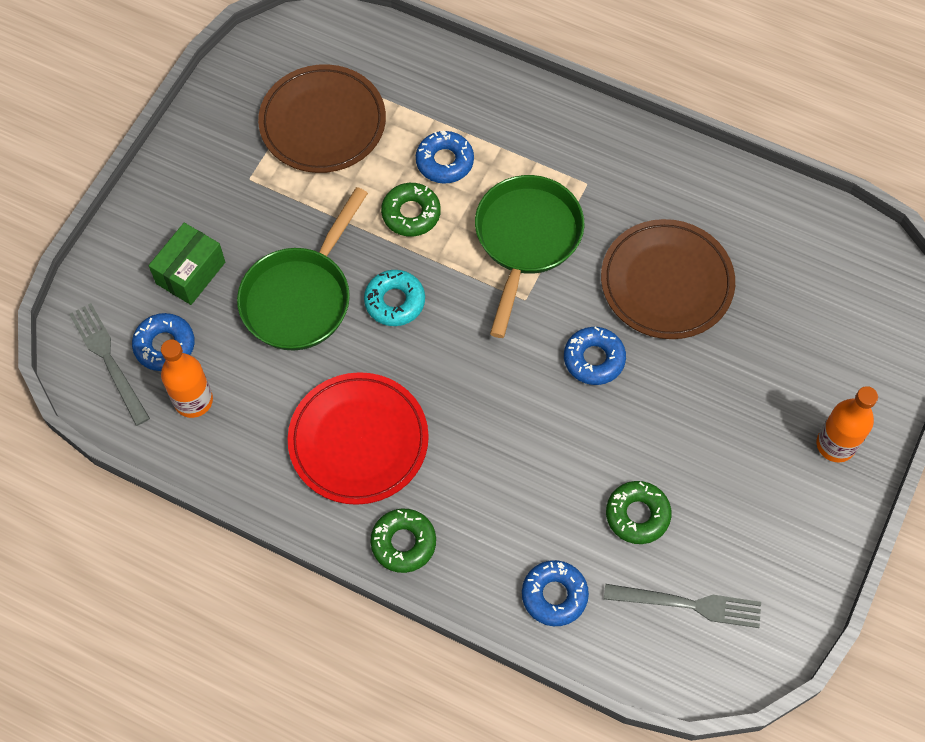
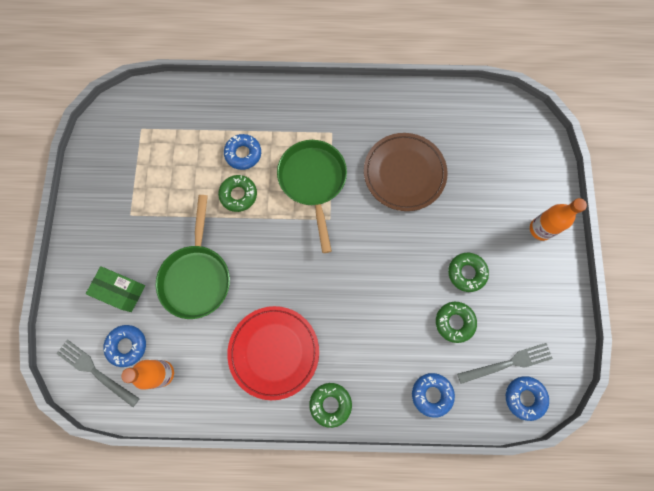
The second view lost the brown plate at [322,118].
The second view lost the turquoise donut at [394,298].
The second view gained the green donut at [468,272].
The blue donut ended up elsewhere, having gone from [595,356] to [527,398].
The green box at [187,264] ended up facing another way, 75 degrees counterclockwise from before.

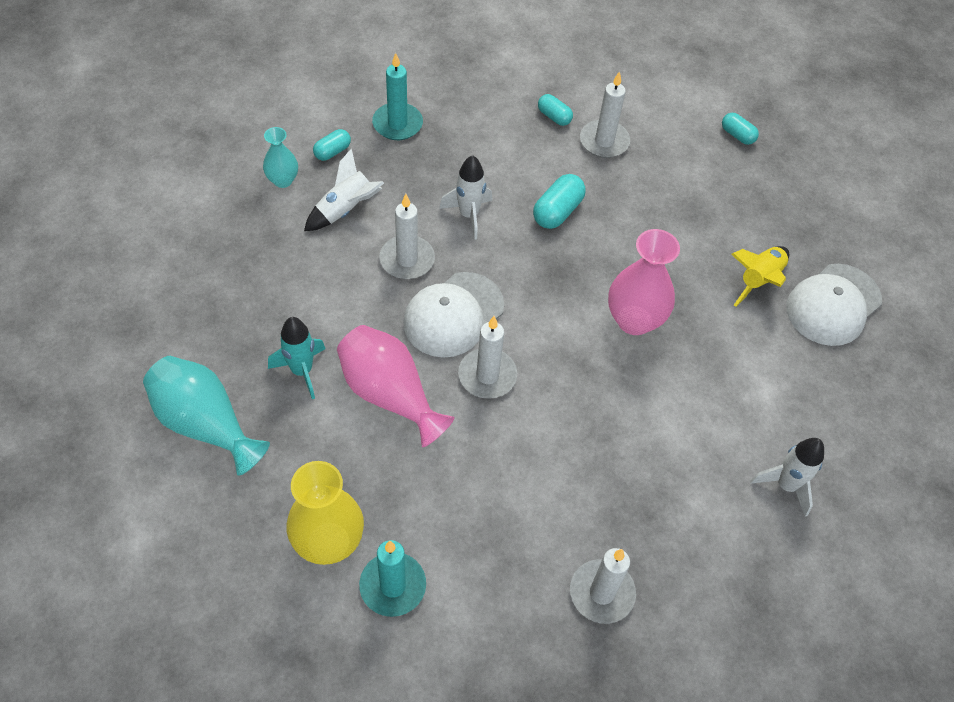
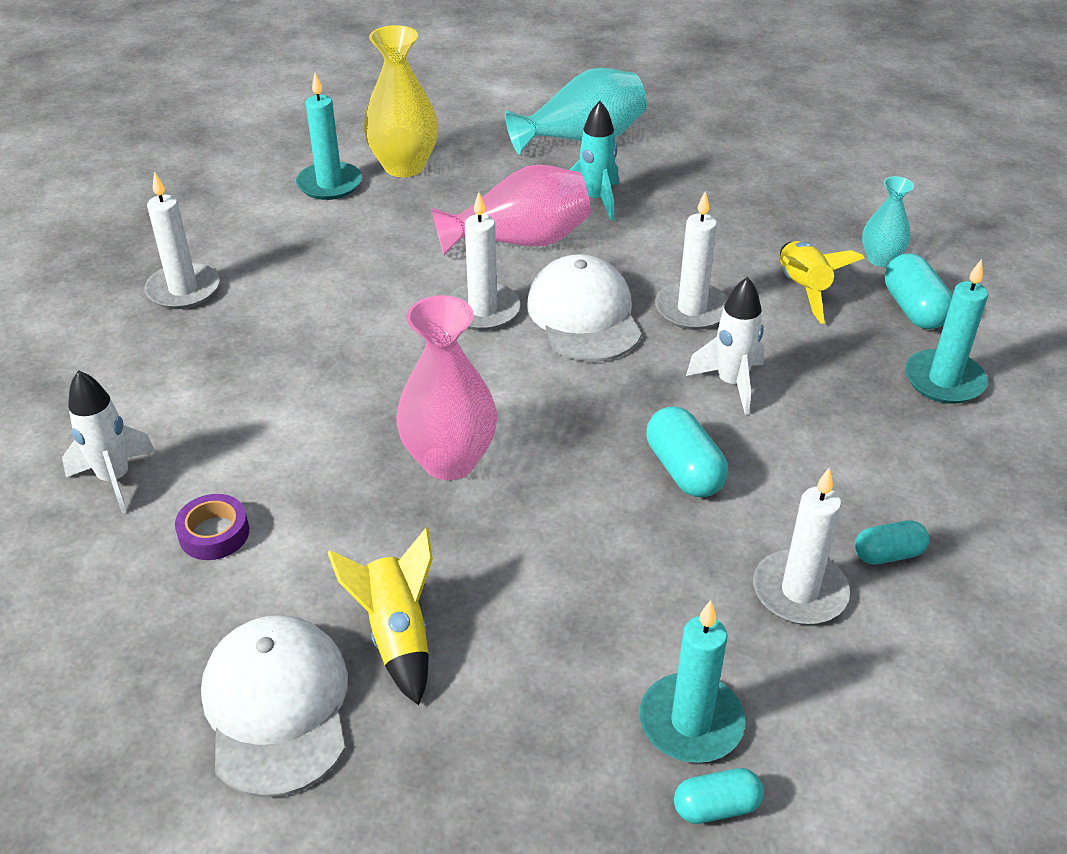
The second view gained the purple tape at [212,527].
The second view gained the turquoise candle at [692,681].
What was the white rocket at [344,189] turned into the yellow rocket at [822,282].
The size of the turquoise capsule at [332,145] changed by a factor of 1.56.

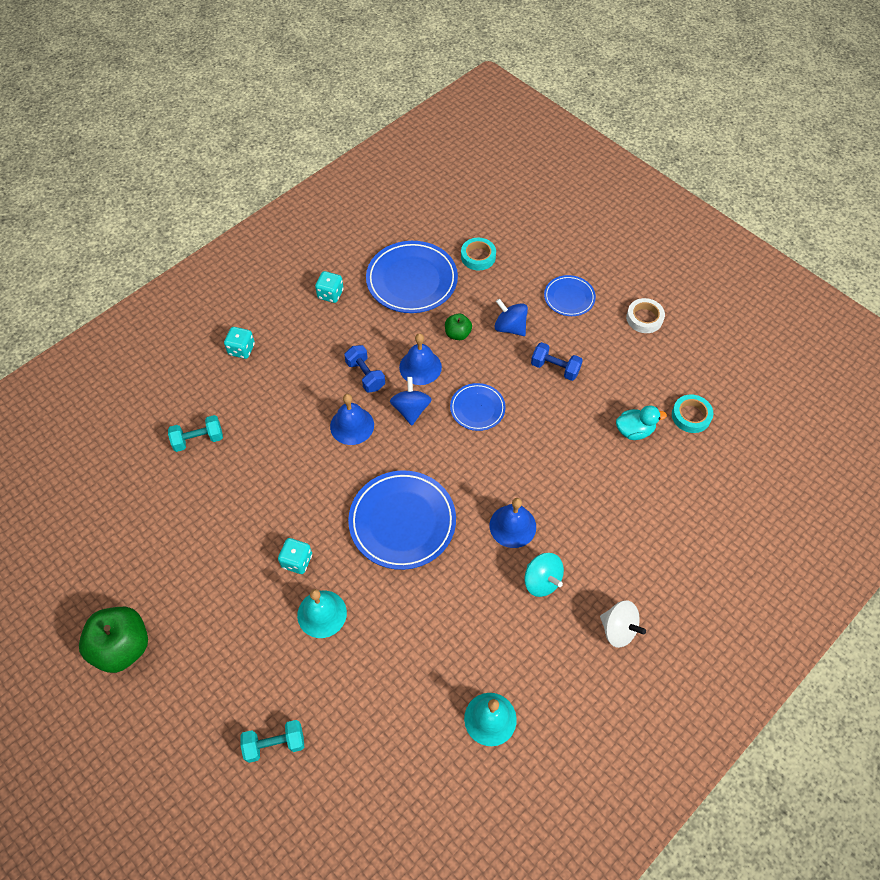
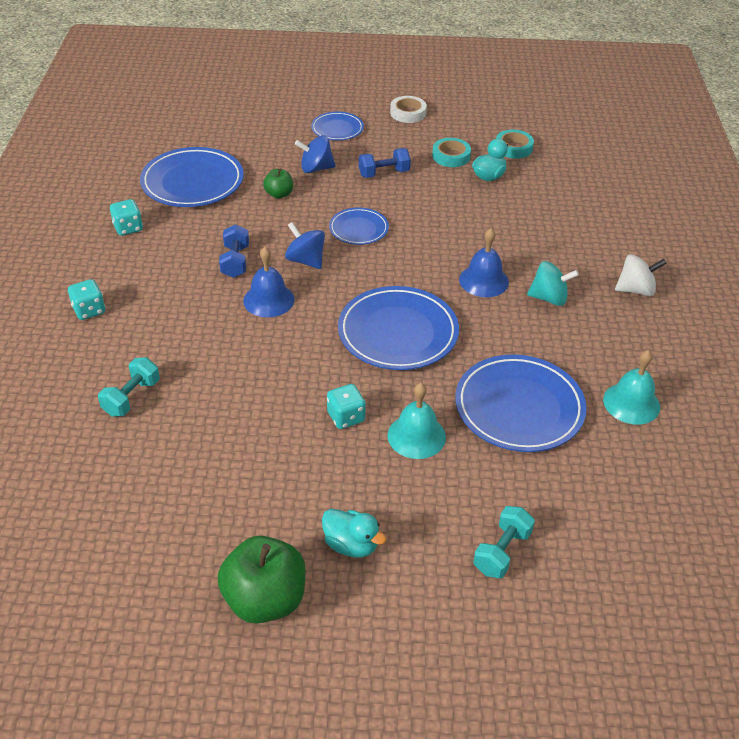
The second view lost the blue bell at [420,359].
The second view gained the turquoise duck at [354,533].
The second view gained the blue plate at [520,403].
The turquoise tape ended up elsewhere, having gone from [478,254] to [451,152].
The blue dumbbell at [364,368] ended up facing another way, 75 degrees clockwise from before.

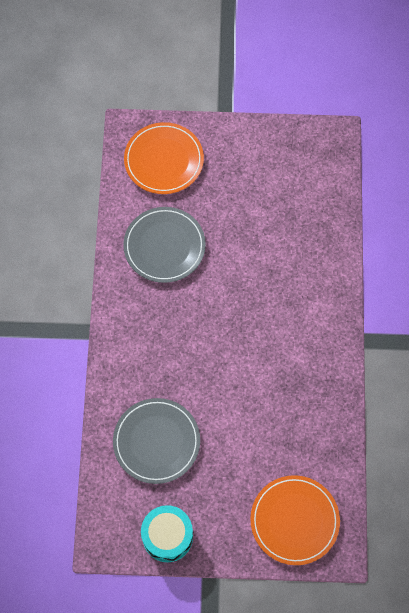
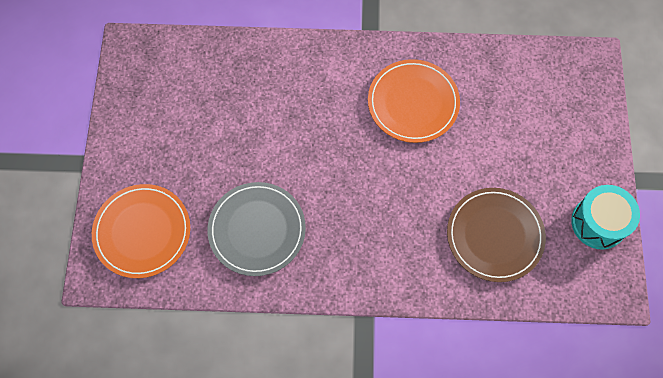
The orange plate ended up elsewhere, having gone from [295,520] to [414,101].
What was the grey plate at [156,441] turned into the brown plate at [496,235].

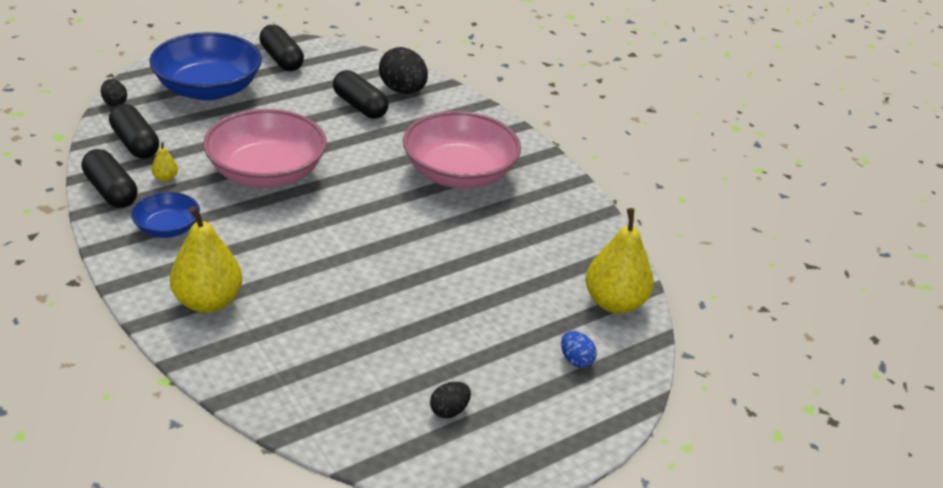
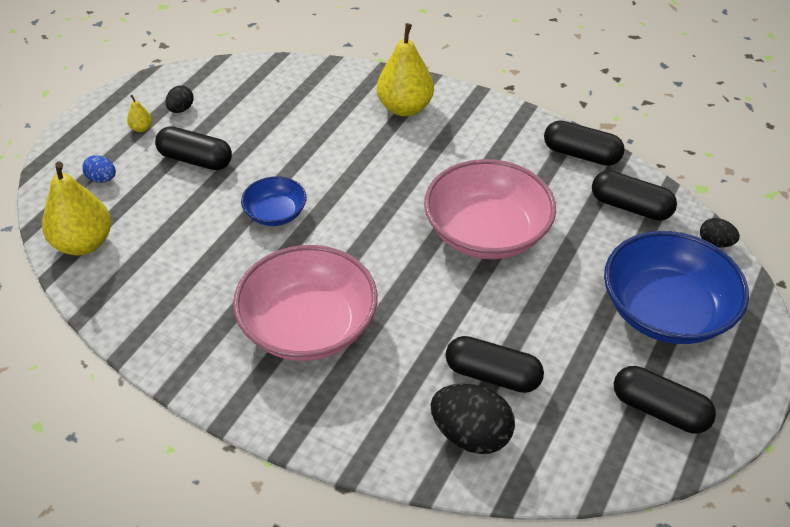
The second view gained the black capsule at [193,148].
The blue bowl ended up elsewhere, having gone from [165,215] to [273,201].
The yellow pear ended up elsewhere, having gone from [164,162] to [139,113].

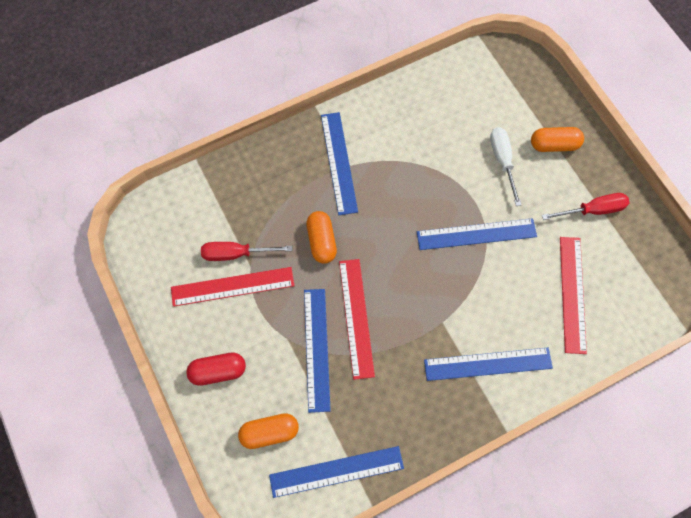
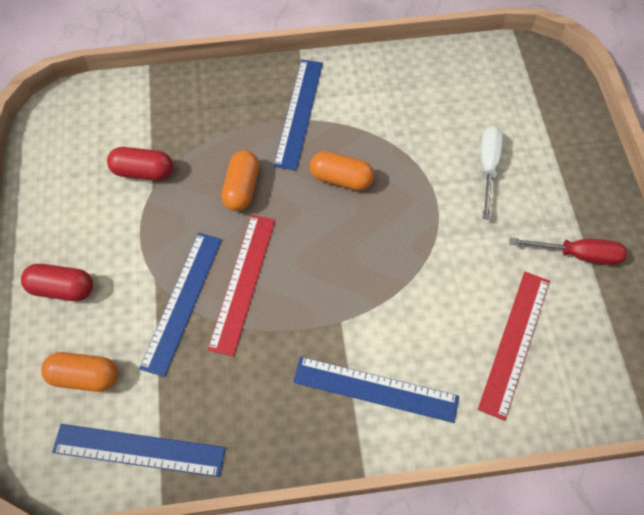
The second view lost the red ruler at [233,287].
The second view lost the blue ruler at [477,234].
The orange capsule ended up elsewhere, having gone from [557,139] to [342,171].
Where the red screwdriver stood at [246,251], the red capsule came to stand at [140,164].

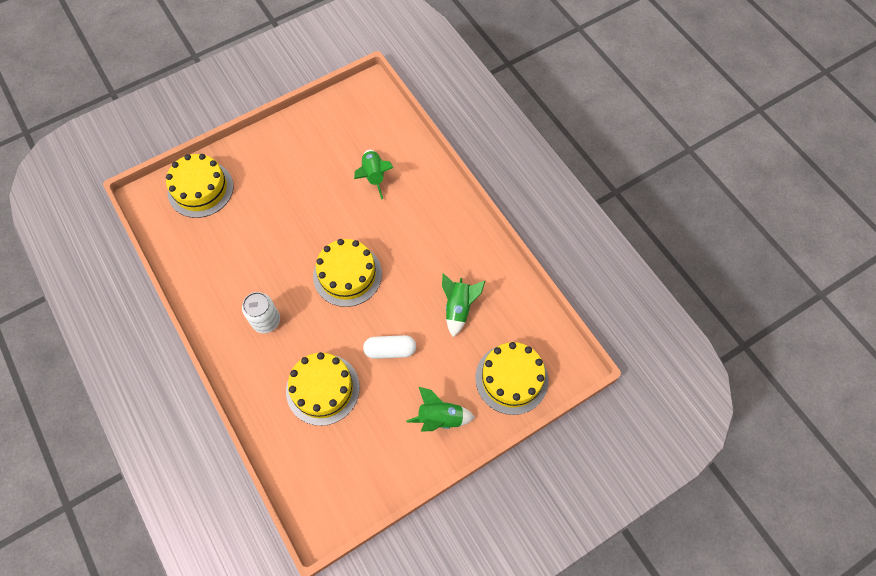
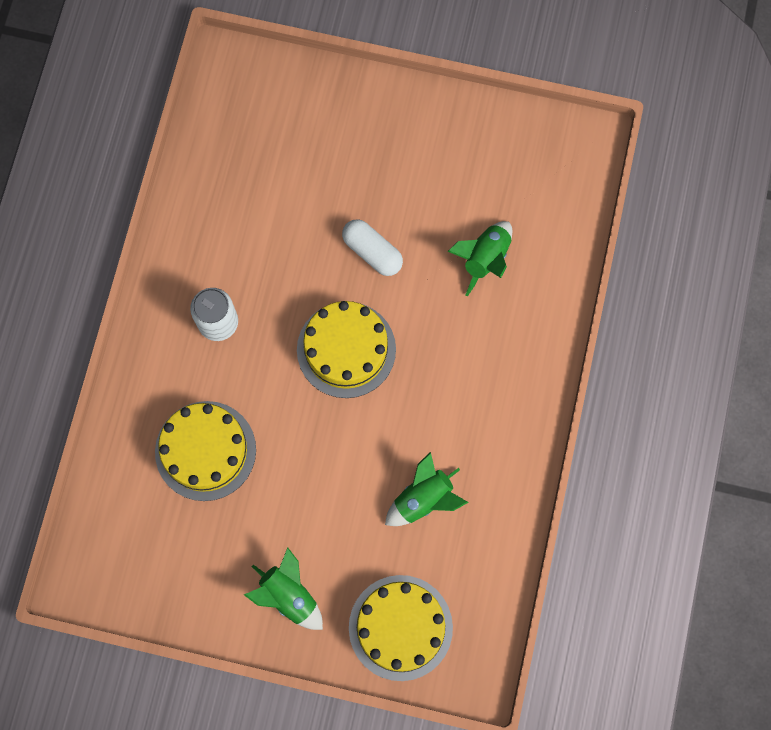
The second view lost the yellow cake at [199,186].
The white capsule ended up elsewhere, having gone from [389,347] to [372,247].

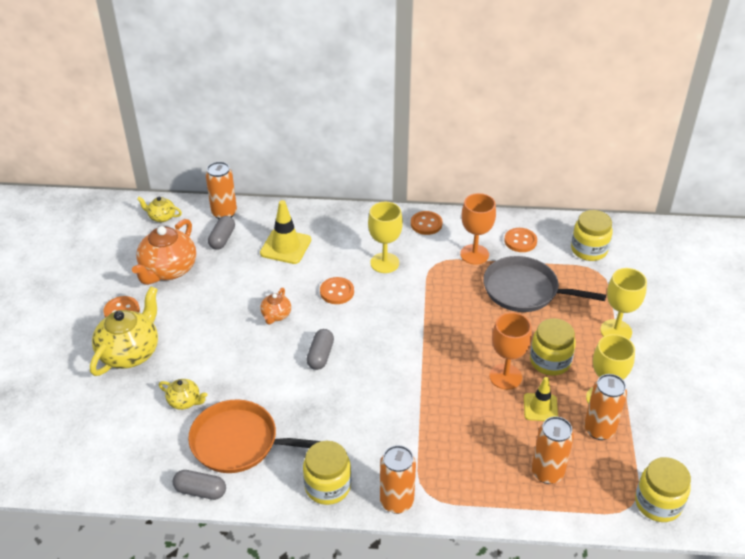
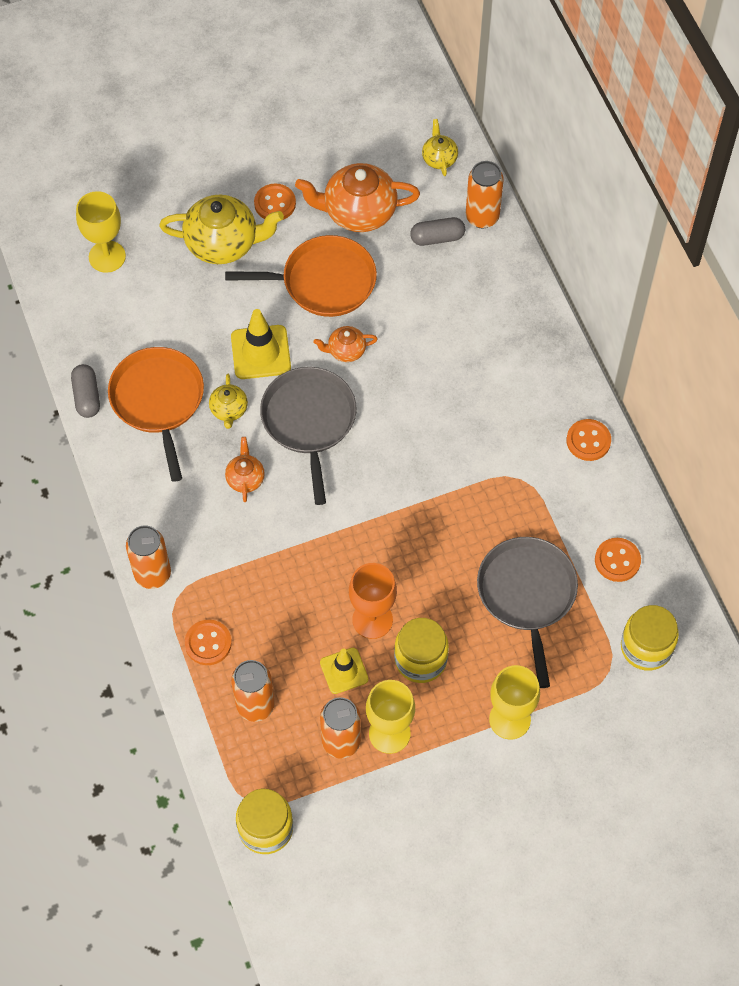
The second view lost the yellow jar at [327,473].
The second view lost the orange goblet at [478,229].
The second view gained the orange pan at [301,276].
The second view gained the orange teapot at [245,469].
The yellow teapot ended up elsewhere, having gone from [183,394] to [228,401].
The yellow traffic cone ended up elsewhere, having gone from [285,232] to [261,344].
The orange button ended up elsewhere, having gone from [337,290] to [208,642].
The yellow goblet ended up elsewhere, having gone from [385,237] to [101,232].
Where the grey capsule stood at [320,349], the grey pan came to stand at [308,436].

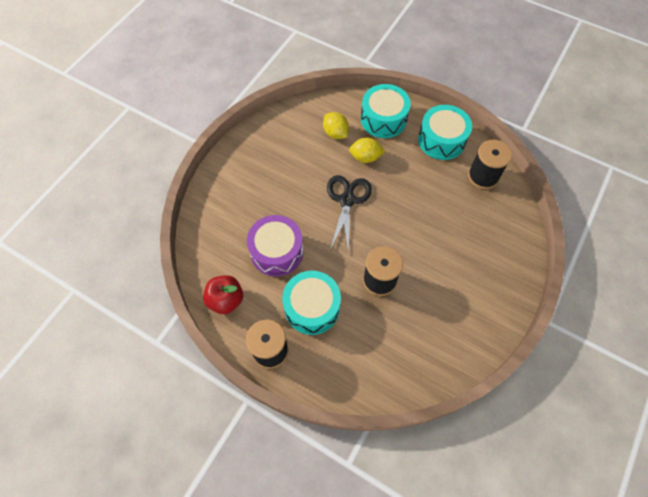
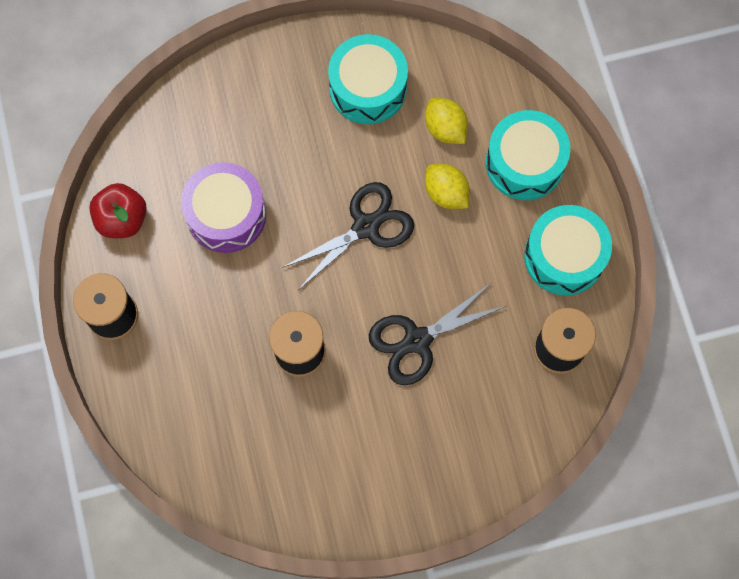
The second view gained the black scissors at [437,334].
The turquoise drum ended up elsewhere, having gone from [311,303] to [368,79].
The yellow lemon at [336,125] ended up facing another way, 45 degrees counterclockwise from before.

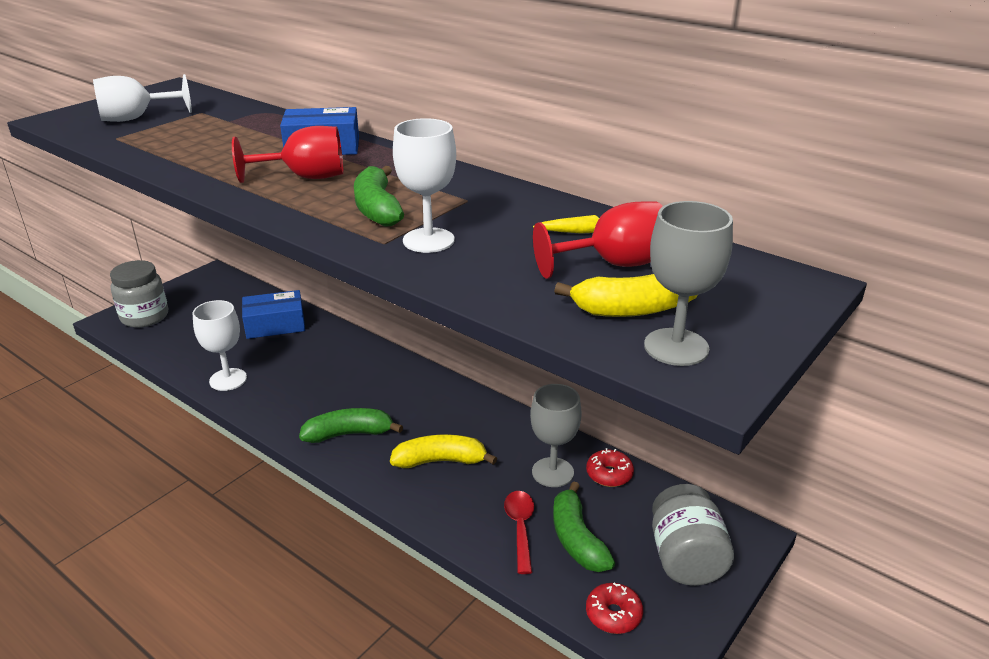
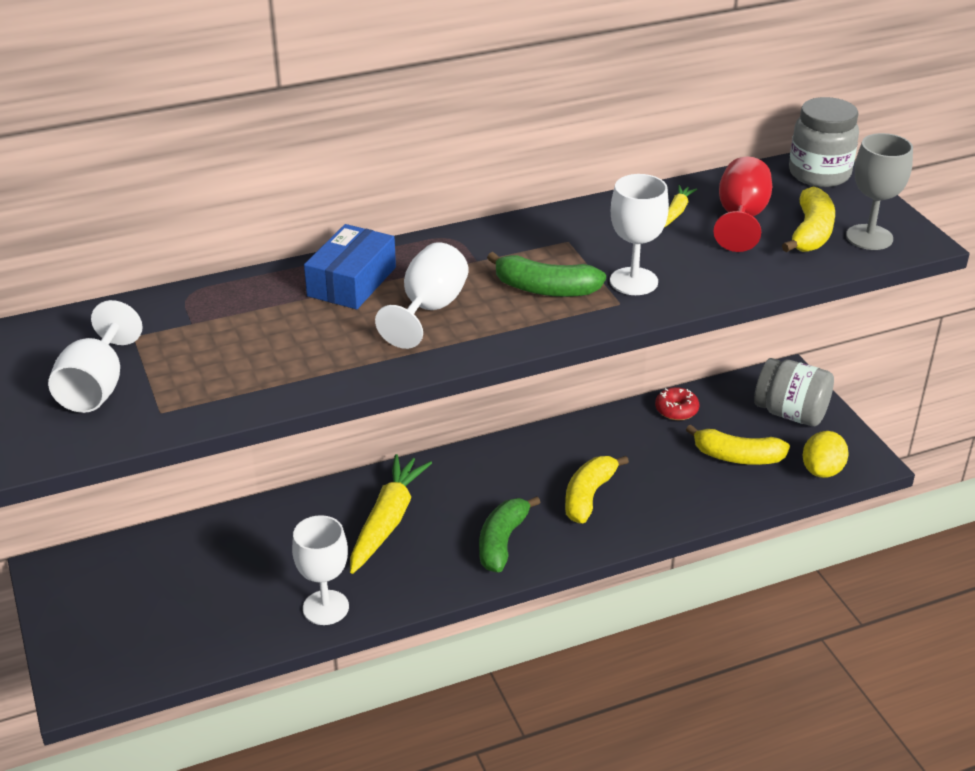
The second view lost the blue box at [273,314].
The second view lost the red spoon at [519,532].
The second view lost the grey goblet at [556,435].
The second view gained the yellow carrot at [391,514].
The grey jar ended up elsewhere, having gone from [139,294] to [824,142].
Where the red donut stood at [614,608], the yellow lemon came to stand at [826,454].
What was the red goblet at [287,154] turned into the white goblet at [422,295].
What was the green banana at [584,526] turned into the yellow banana at [738,444].

